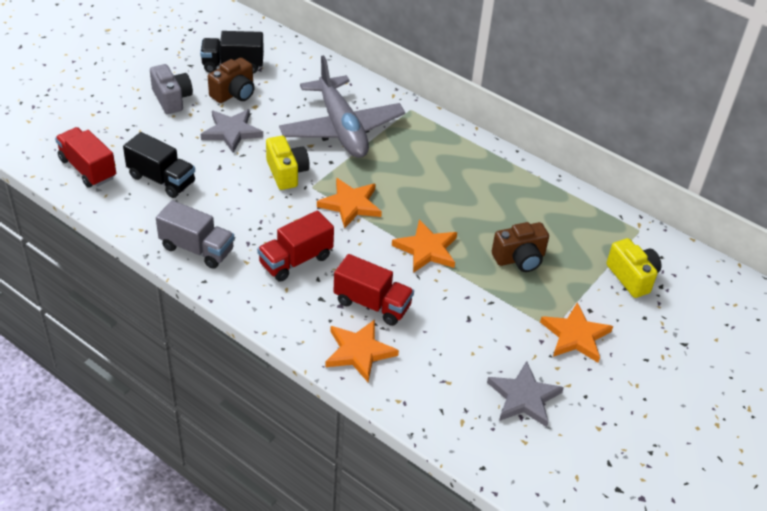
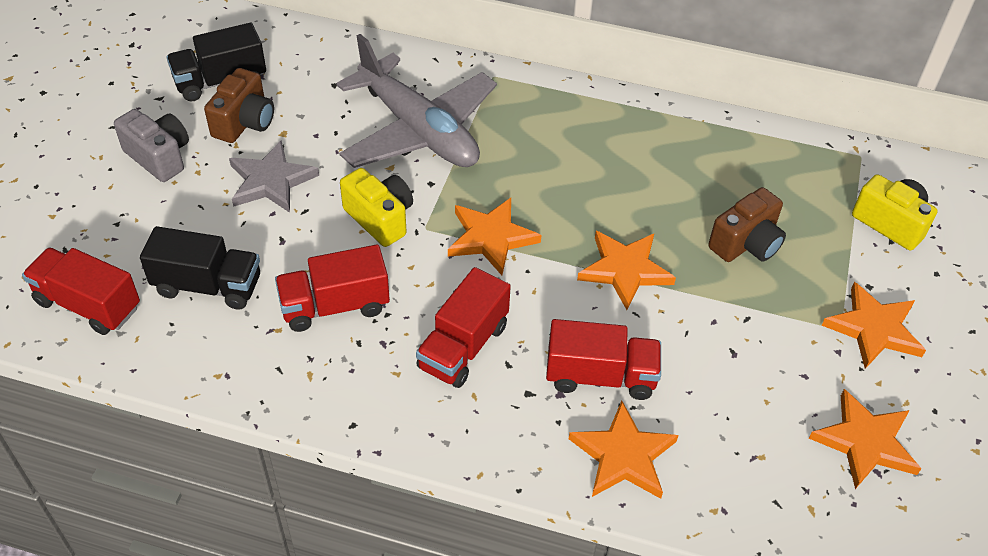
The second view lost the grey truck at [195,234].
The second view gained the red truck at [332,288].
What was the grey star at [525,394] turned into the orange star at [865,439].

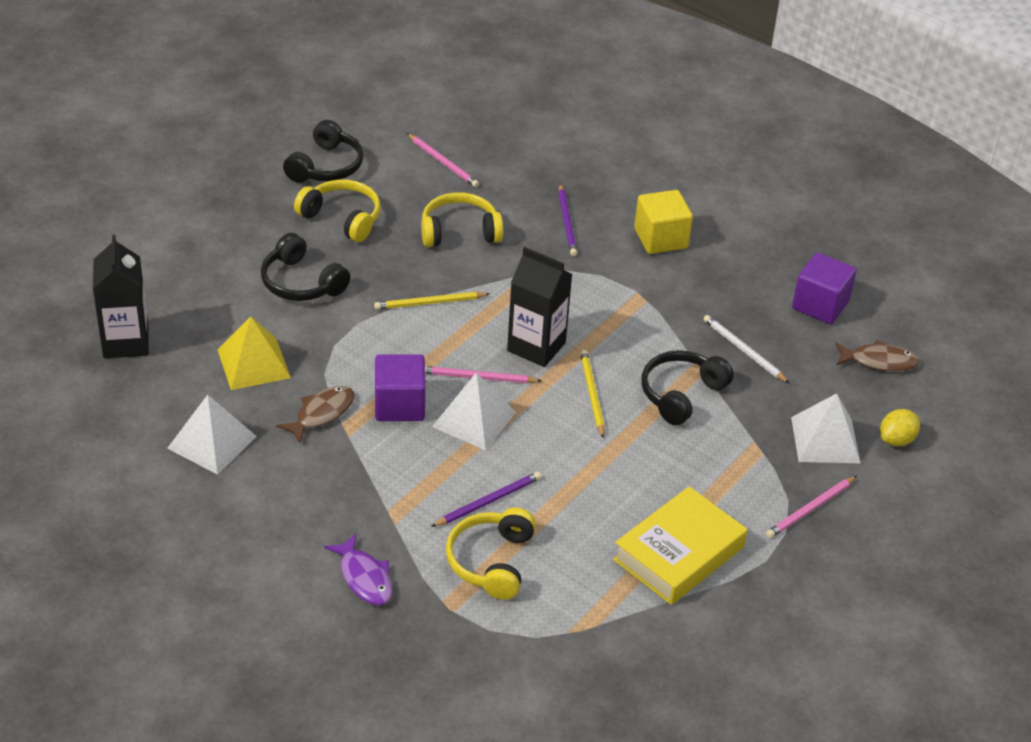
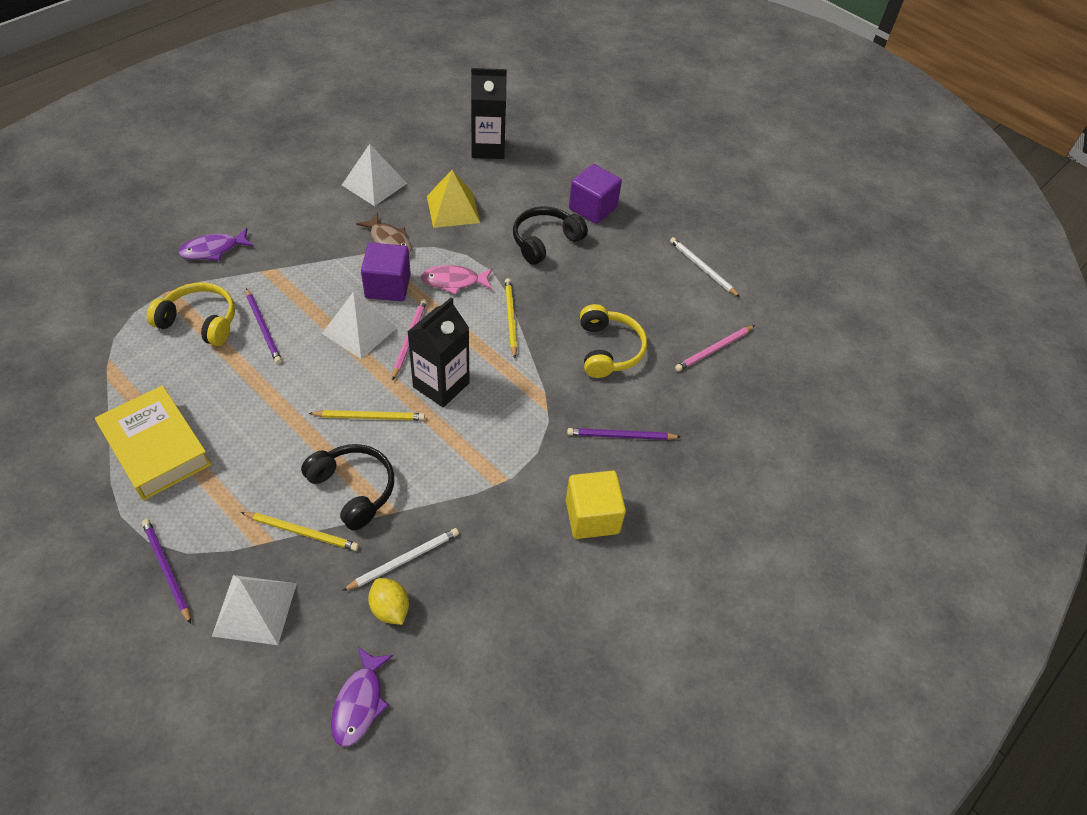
The second view lost the yellow headphones at [337,211].
The second view gained the yellow pencil at [300,531].
The second view gained the pink fish at [456,280].
The purple cube ended up elsewhere, having gone from [824,288] to [595,194].
The yellow lemon ended up elsewhere, having gone from [900,427] to [388,601].
Where the black headphones stood at [323,151], the white pencil came to stand at [705,267].
What was the pink pencil at [811,507] turned into the purple pencil at [166,571].
What was the brown fish at [877,356] turned into the purple fish at [362,697].

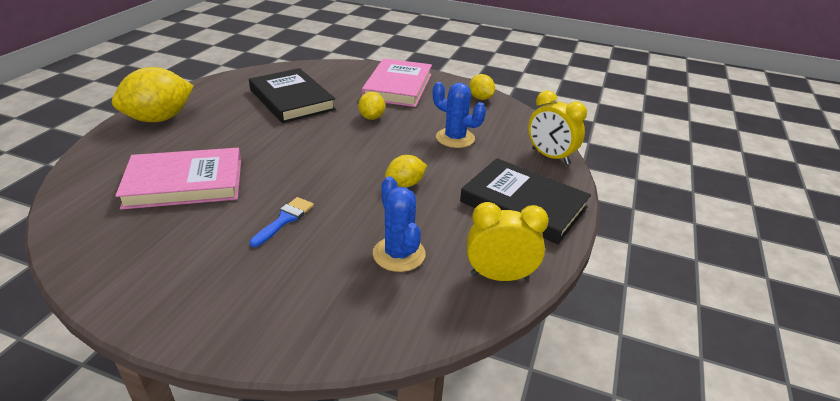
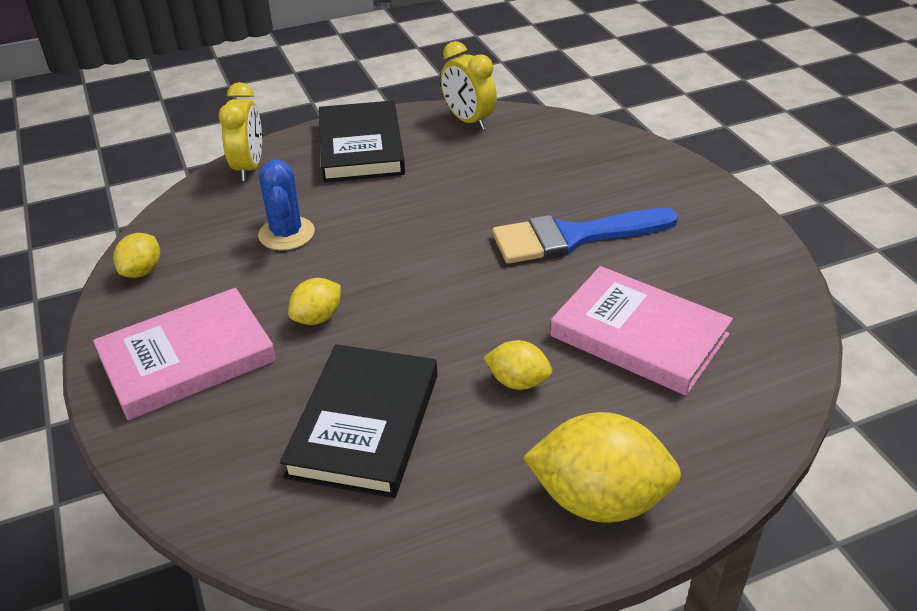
The second view lost the blue cactus at [399,224].
The yellow lemon ended up elsewhere, having gone from [406,171] to [518,365].
The size of the blue brush at [281,222] changed by a factor of 2.03.

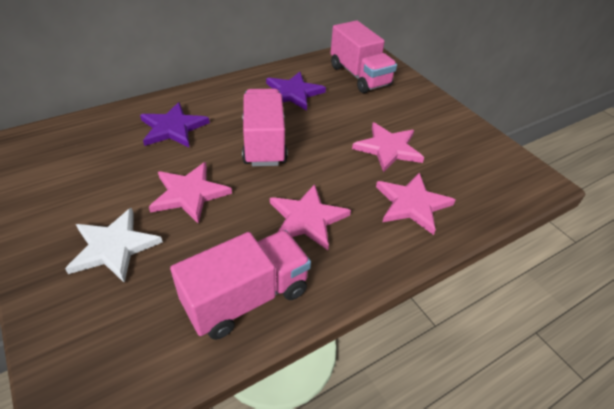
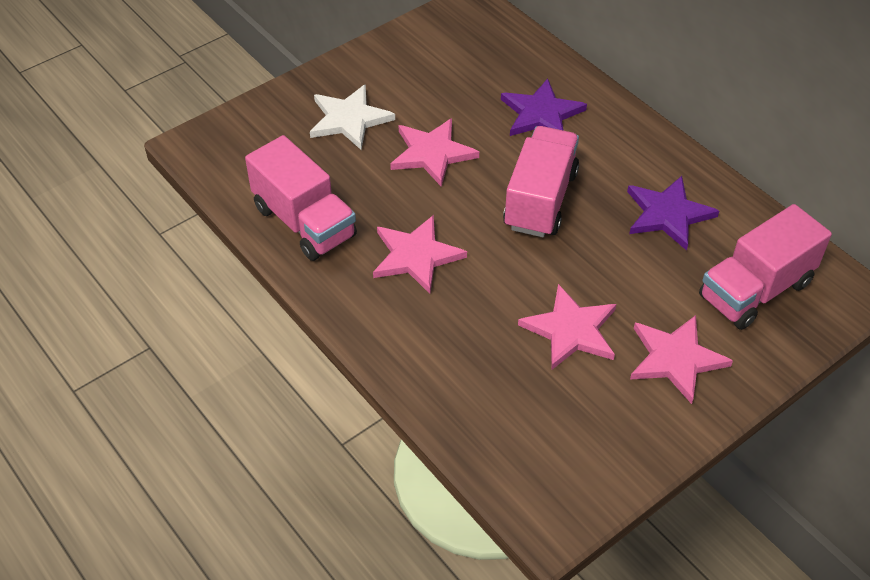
The pink star ended up elsewhere, having gone from [415,204] to [681,359].
The pink truck at [265,127] ended up facing another way, 60 degrees counterclockwise from before.

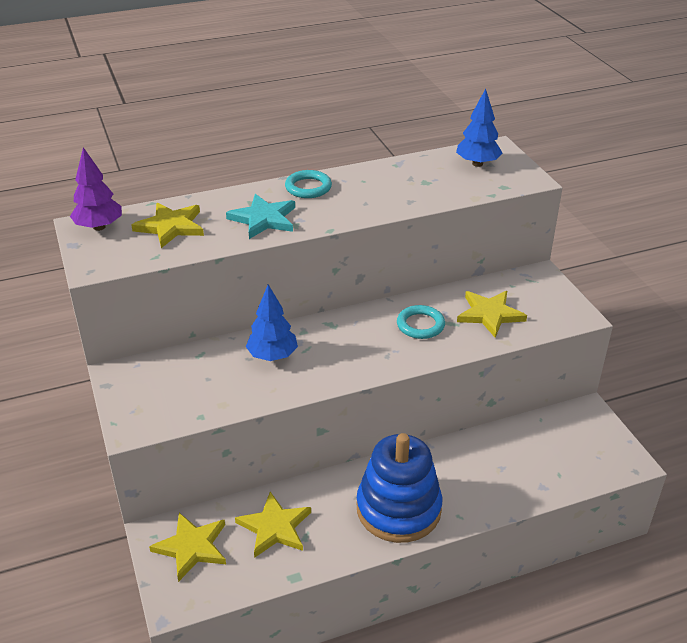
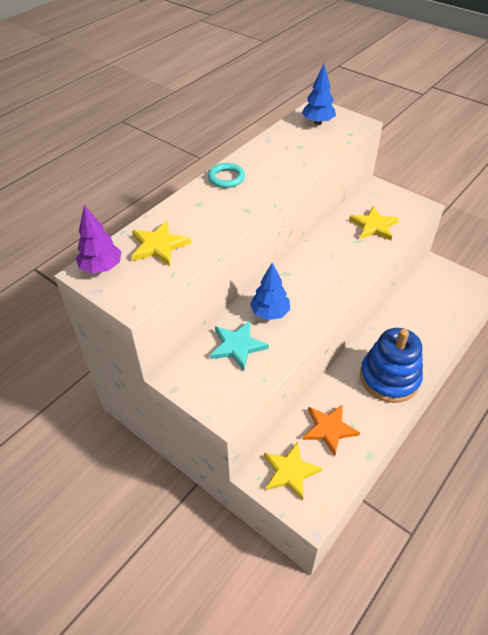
The second view lost the turquoise ring at [421,322].
The turquoise star ended up elsewhere, having gone from [260,216] to [239,345].
What was the yellow star at [273,525] turned into the orange star at [331,430].

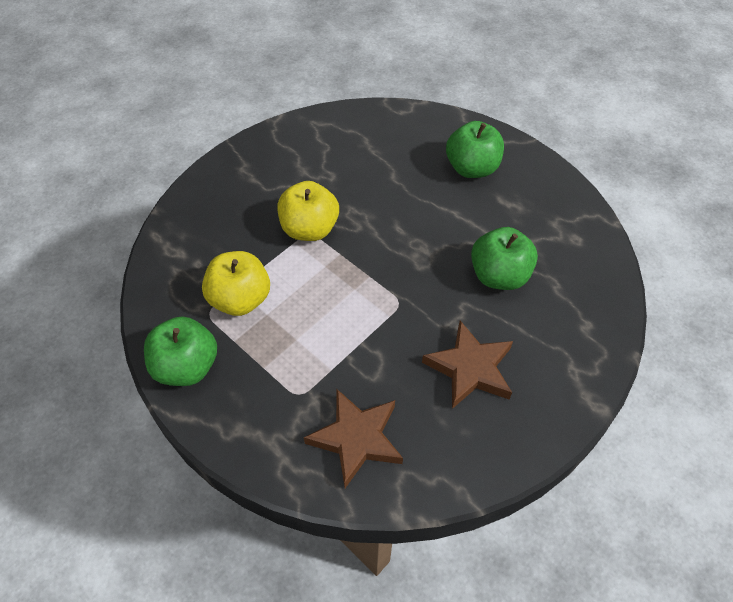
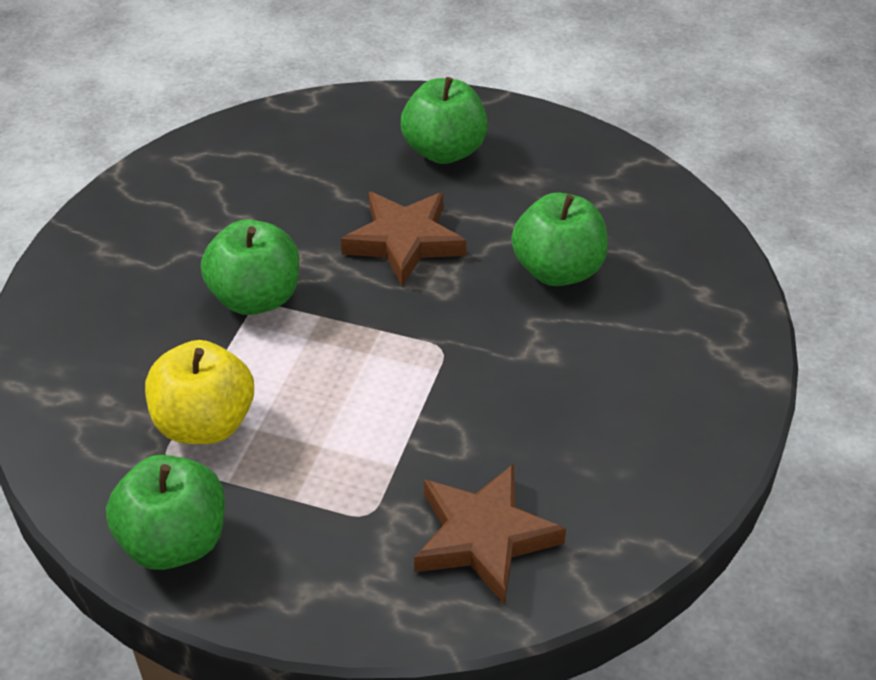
The brown star ended up elsewhere, having gone from [467,365] to [403,239].
What was the yellow apple at [308,211] turned into the green apple at [250,267].

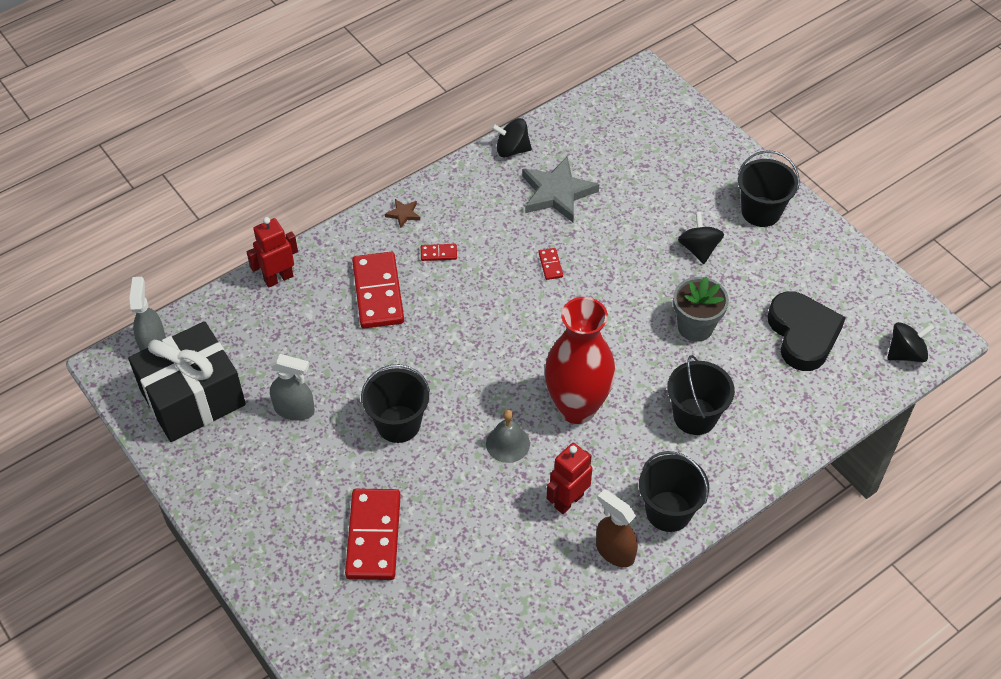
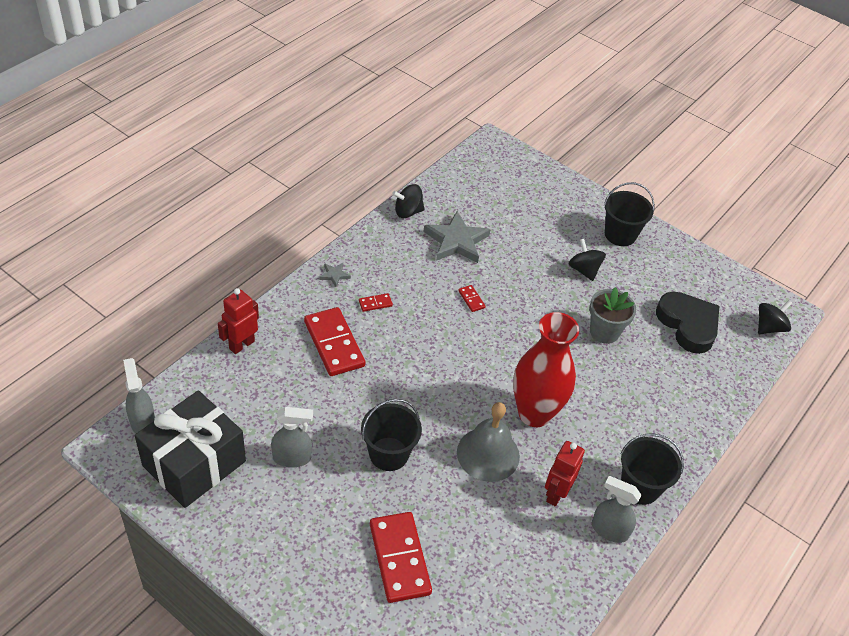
The second view lost the black bucket at [701,395].
What was the brown star at [402,213] turned into the grey star at [335,275].
What was the brown spray bottle at [617,528] turned into the grey spray bottle at [616,509].
The size of the grey bell at [508,436] changed by a factor of 1.62.

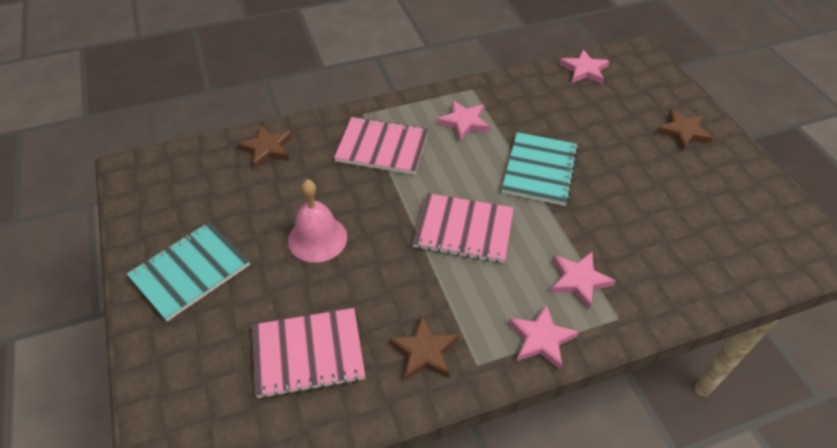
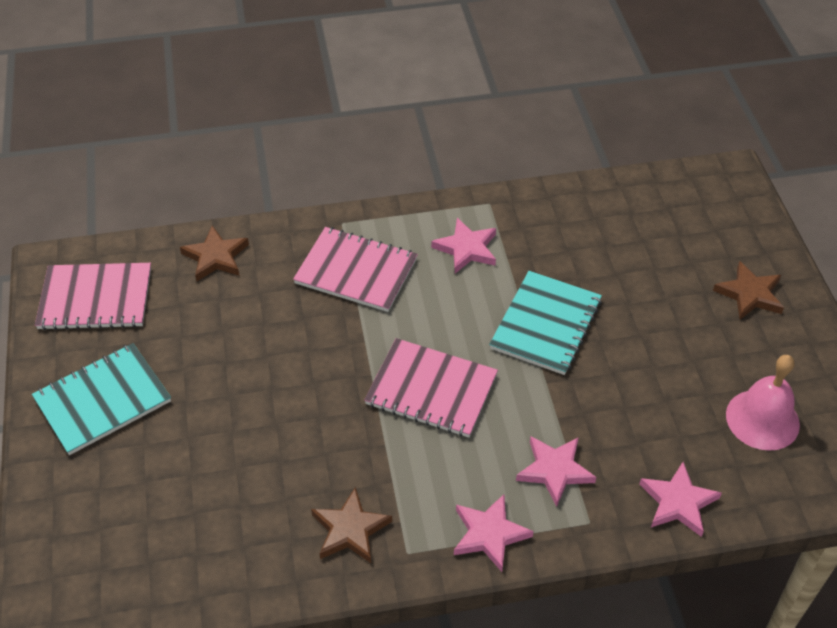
The pink notebook ended up elsewhere, having gone from [308,353] to [93,296].
The pink bell ended up elsewhere, having gone from [317,221] to [763,403].
The pink star ended up elsewhere, having gone from [584,66] to [680,499].

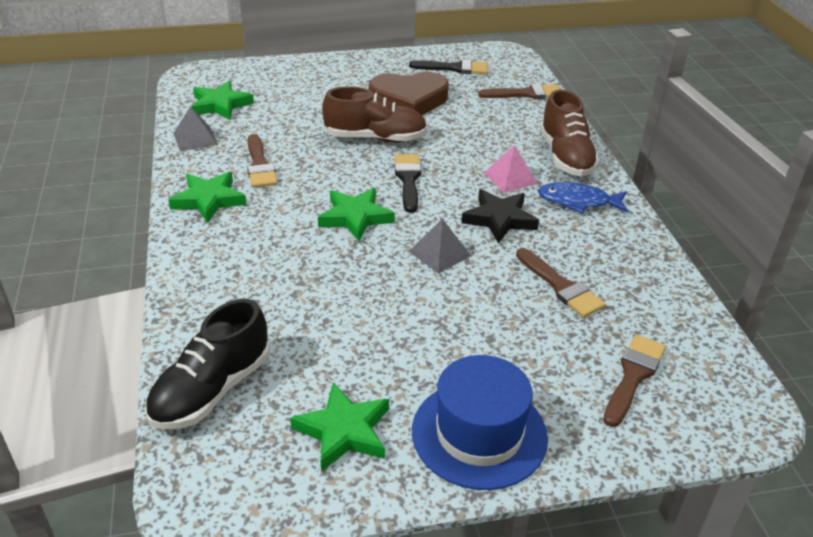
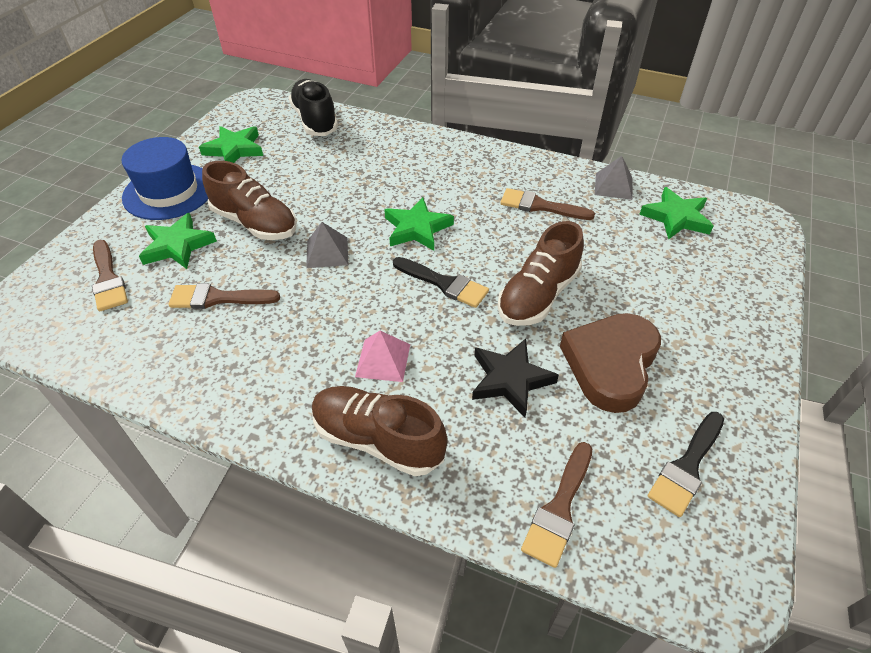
The second view lost the blue fish at [583,197].
The second view gained the brown shoe at [249,200].
The green star ended up elsewhere, having gone from [207,197] to [178,241].
The black star ended up elsewhere, having gone from [500,216] to [515,378].

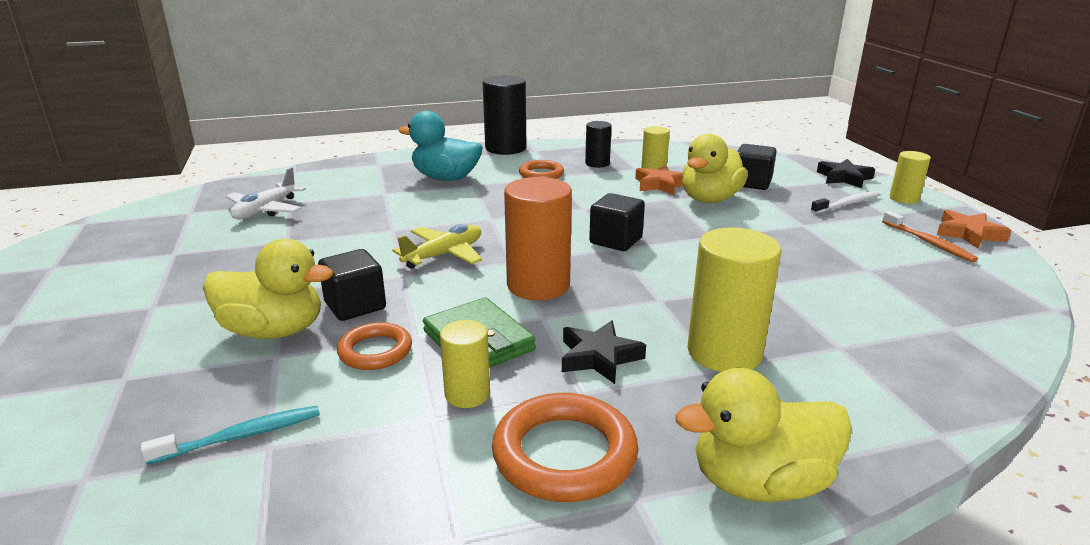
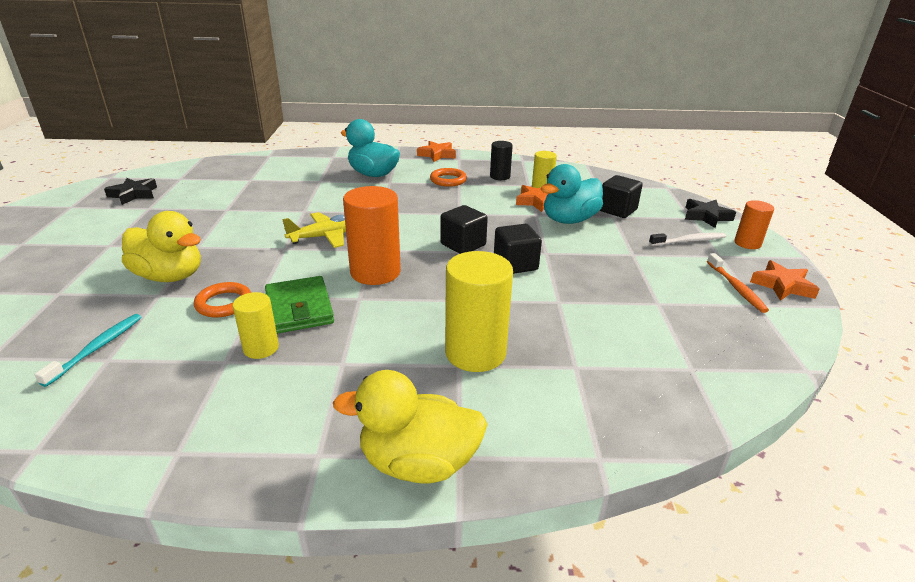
The second view lost the white plane at [266,193].
The second view lost the orange ring at [565,447].
The black cube ended up elsewhere, having gone from [352,285] to [518,249].
The black star ended up elsewhere, having gone from [604,352] to [130,191].
Where the black cylinder stood at [504,115], the orange star came to stand at [436,151].
What was the yellow duck at [715,168] turned into the turquoise duck at [572,194].
What was the yellow cylinder at [910,177] turned into the orange cylinder at [754,224].
The turquoise toothbrush at [230,435] ended up facing another way, 60 degrees counterclockwise from before.

